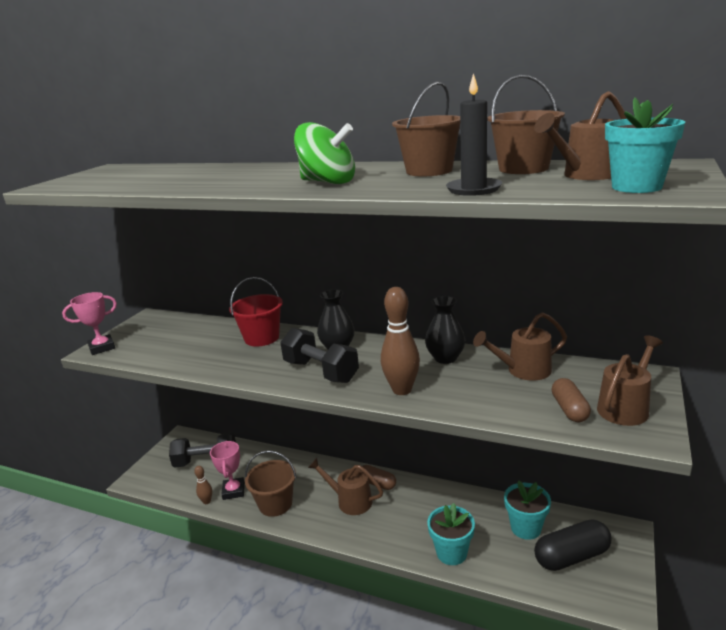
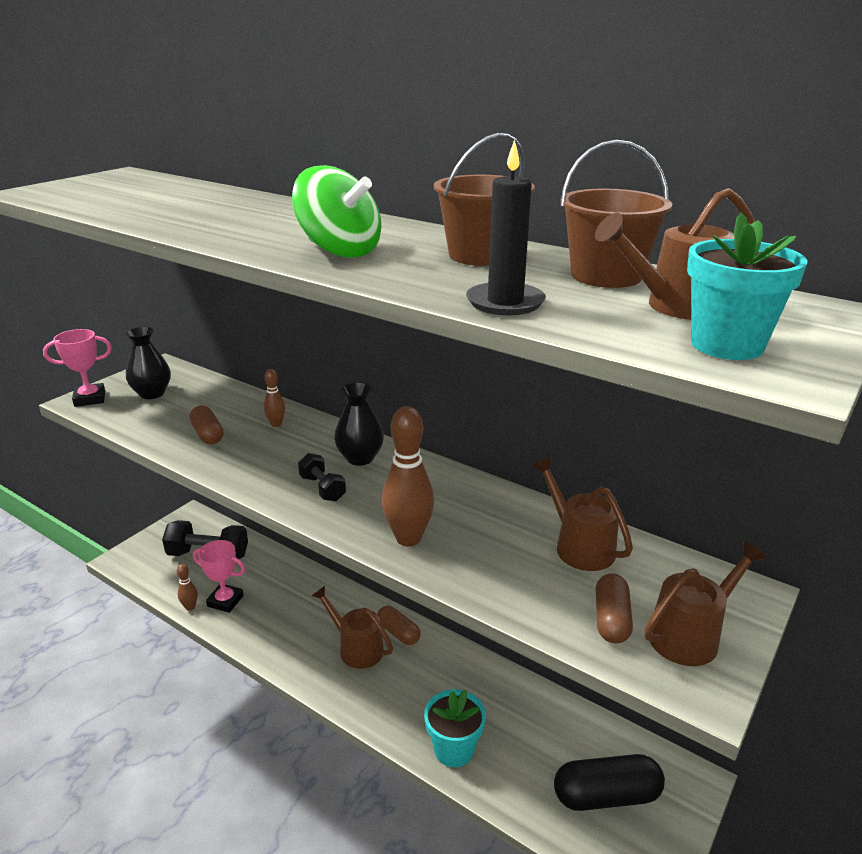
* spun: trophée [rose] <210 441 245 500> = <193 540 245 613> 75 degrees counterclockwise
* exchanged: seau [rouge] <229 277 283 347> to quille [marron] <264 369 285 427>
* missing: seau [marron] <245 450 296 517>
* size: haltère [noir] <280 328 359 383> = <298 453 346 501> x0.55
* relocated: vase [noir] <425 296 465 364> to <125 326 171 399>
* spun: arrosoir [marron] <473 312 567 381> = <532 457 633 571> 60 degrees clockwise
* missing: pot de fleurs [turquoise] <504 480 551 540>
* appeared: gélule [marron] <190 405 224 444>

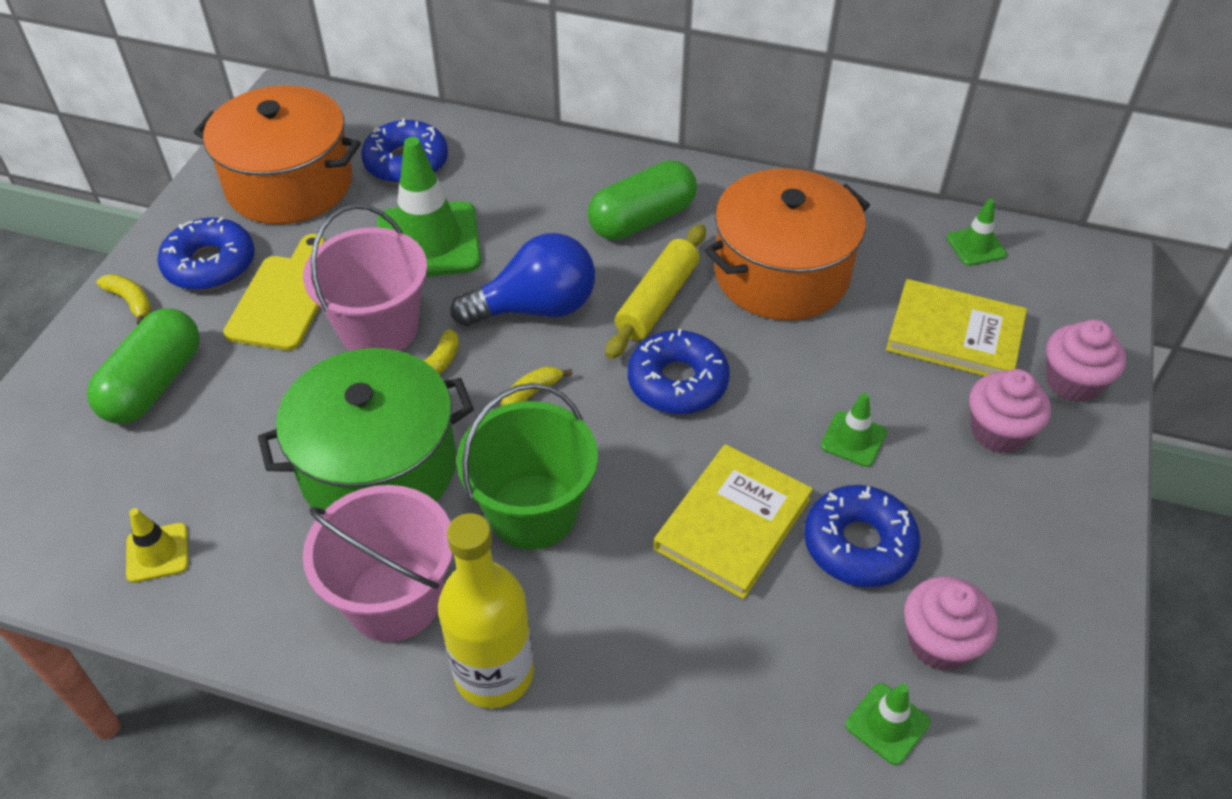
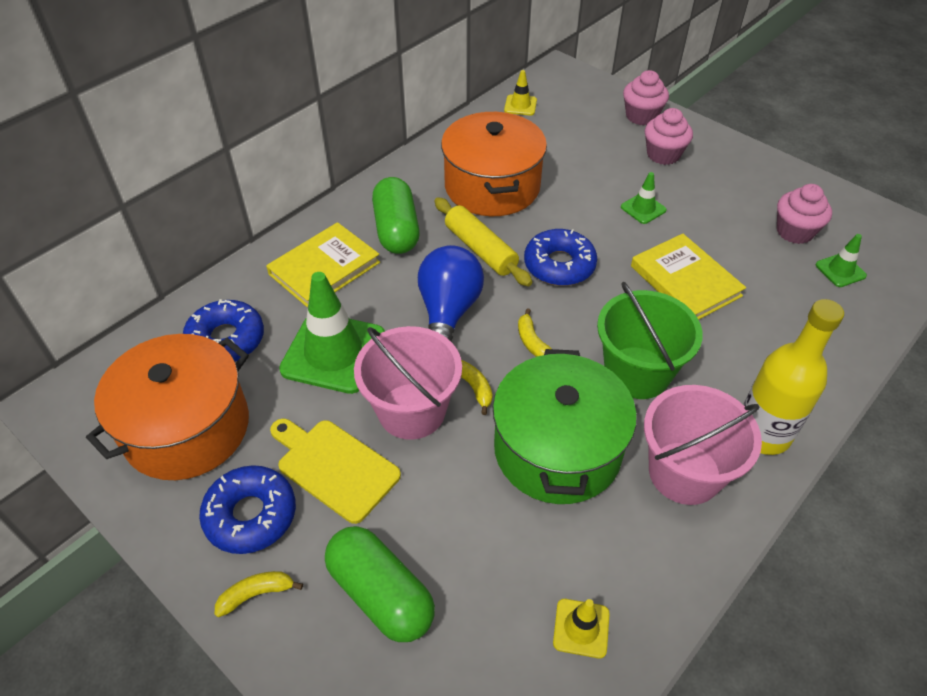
* missing: beignet [bleu] <804 485 920 587>
* relocated: livre [jaune] <886 279 1027 376> to <266 222 380 308>
* colour: cône de chantier [vert] <947 199 1007 266> to cône de chantier [jaune] <504 70 537 116>

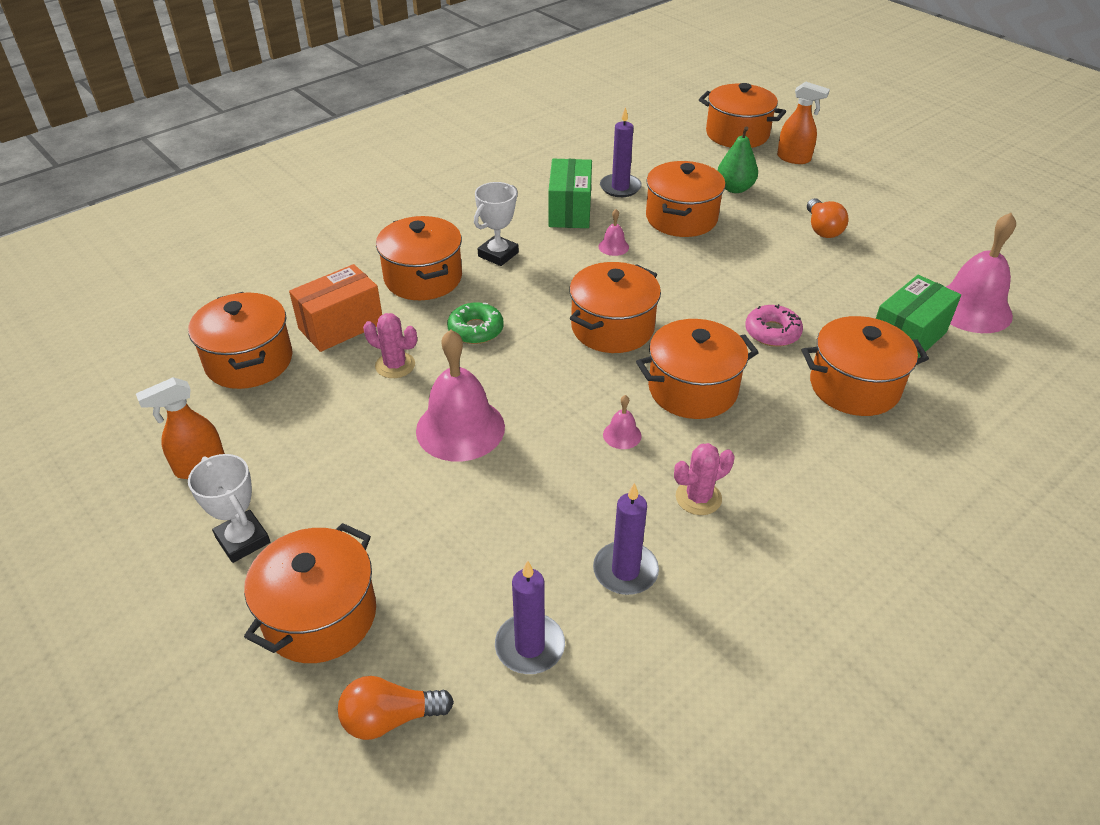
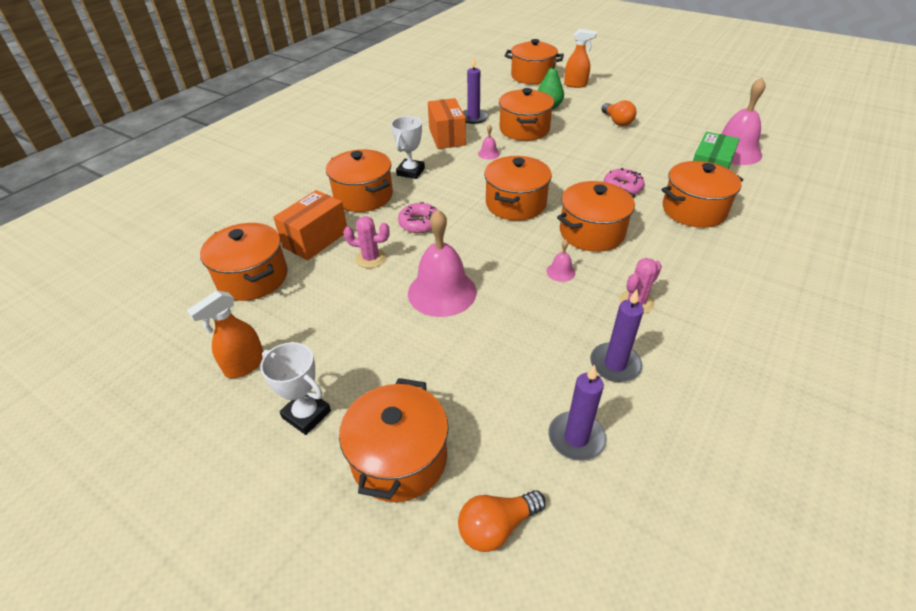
* colour: beignet [vert] <447 302 504 344> to beignet [rose] <398 202 437 233>
* colour: boîte [vert] <548 159 592 228> to boîte [orange] <428 98 466 149>

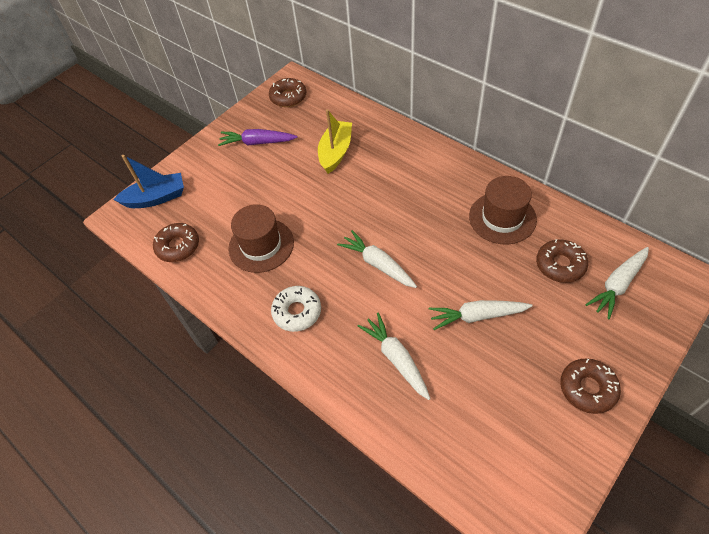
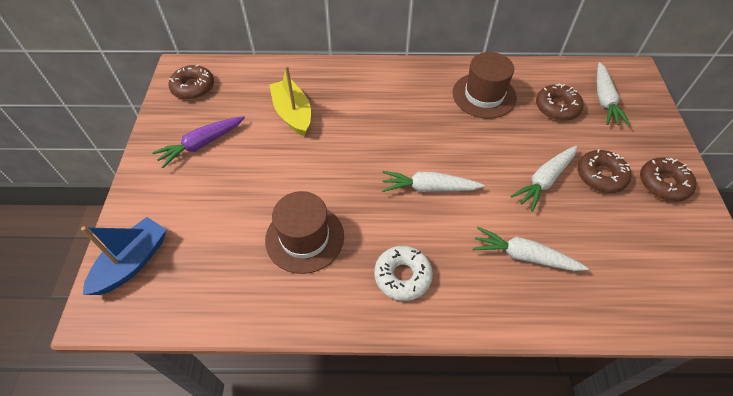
* relocated: beignet [marron] <153 223 199 262> to <577 149 631 193>

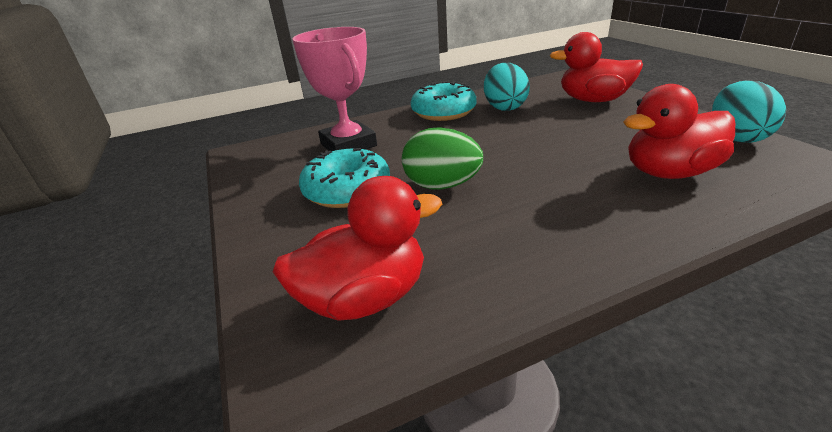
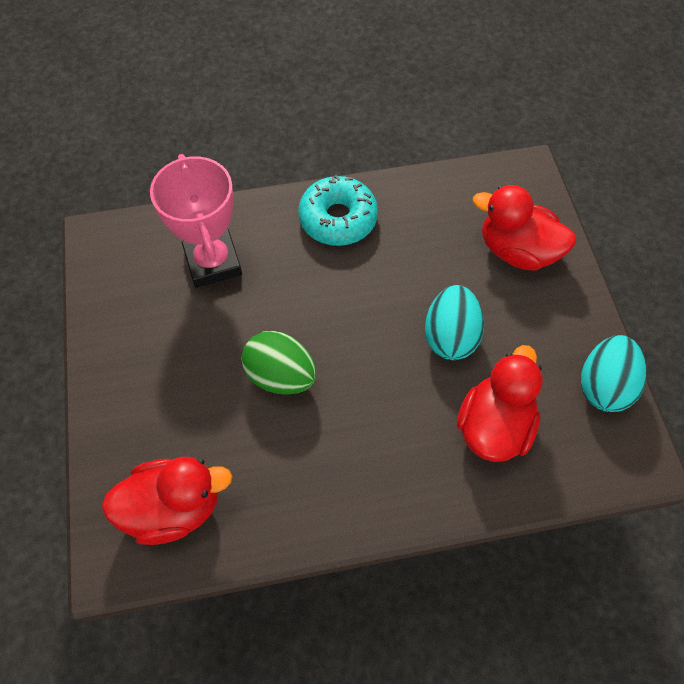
* missing: beignet [turquoise] <299 148 390 208>
* relocated: œuf [turquoise] <484 63 530 111> to <425 285 484 360>
* spun: canard [rouge] <624 84 735 179> = <457 345 543 462> 120 degrees clockwise

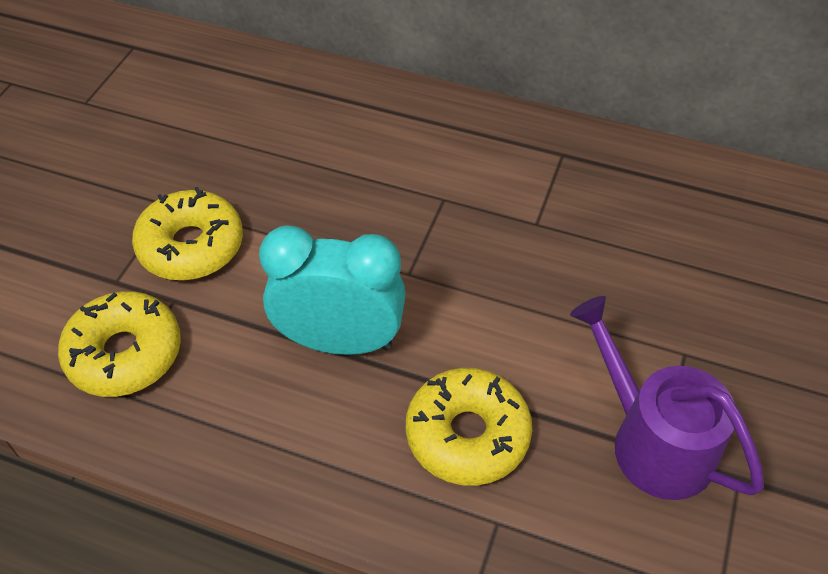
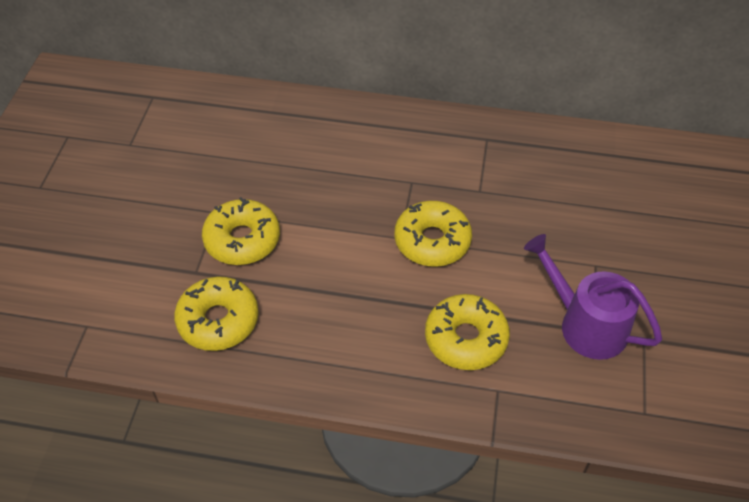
* missing: réveil [turquoise] <259 225 406 355>
* appeared: beignet [jaune] <395 201 472 267>

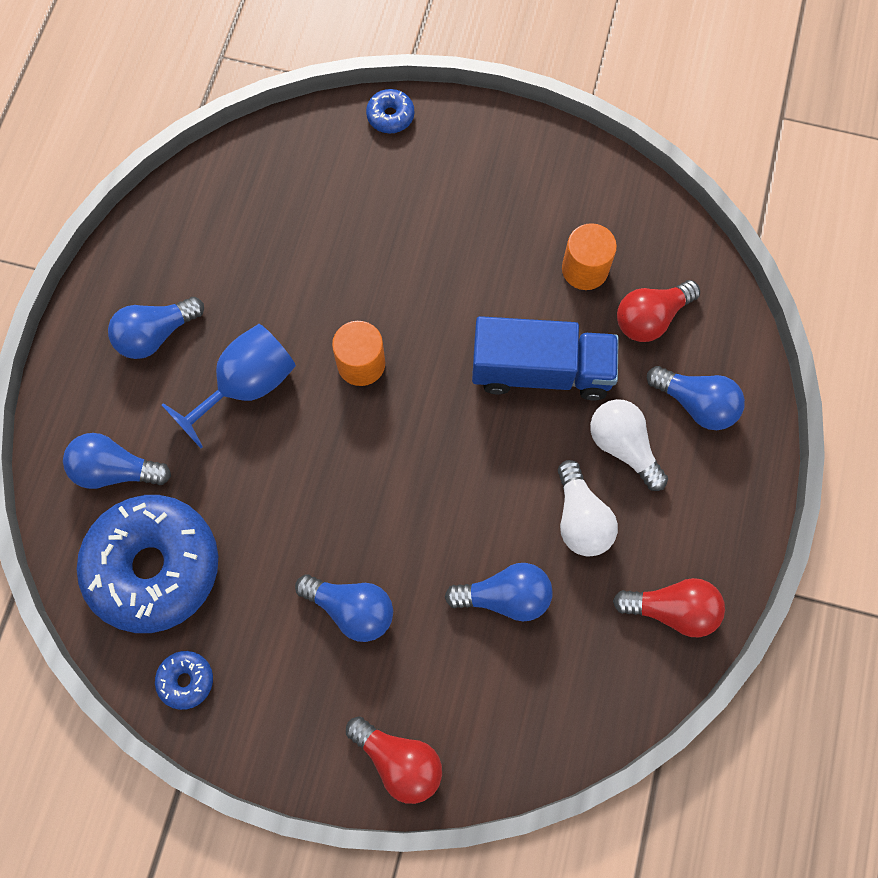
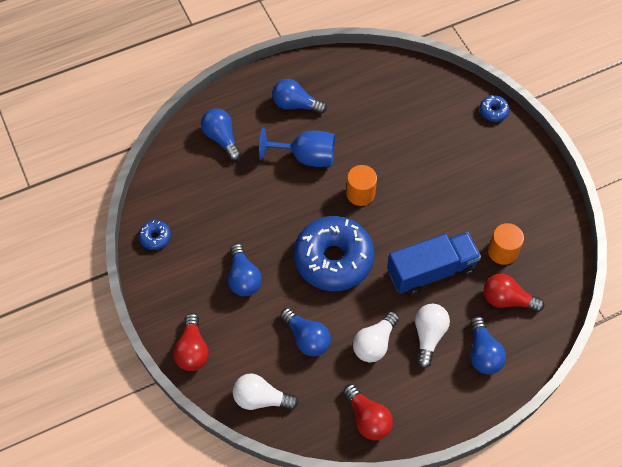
* relocated: beignet [bleu] <77 495 218 633> to <294 216 375 291>
* spun: camion [bleu] <472 316 619 400> = <387 232 481 296> 75 degrees counterclockwise
* appeared: ampoule [blanc] <233 374 299 410>

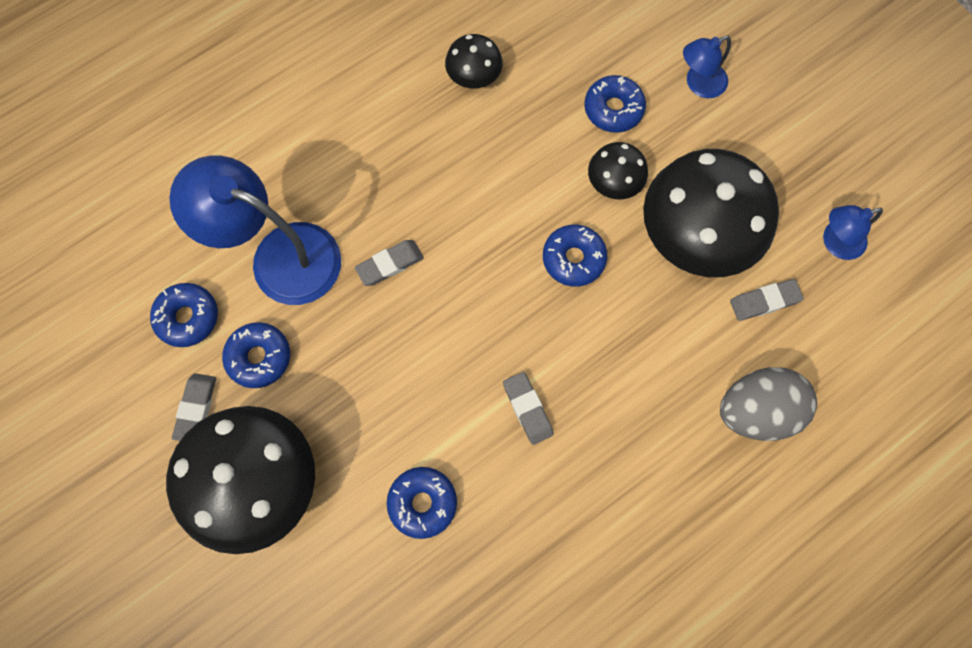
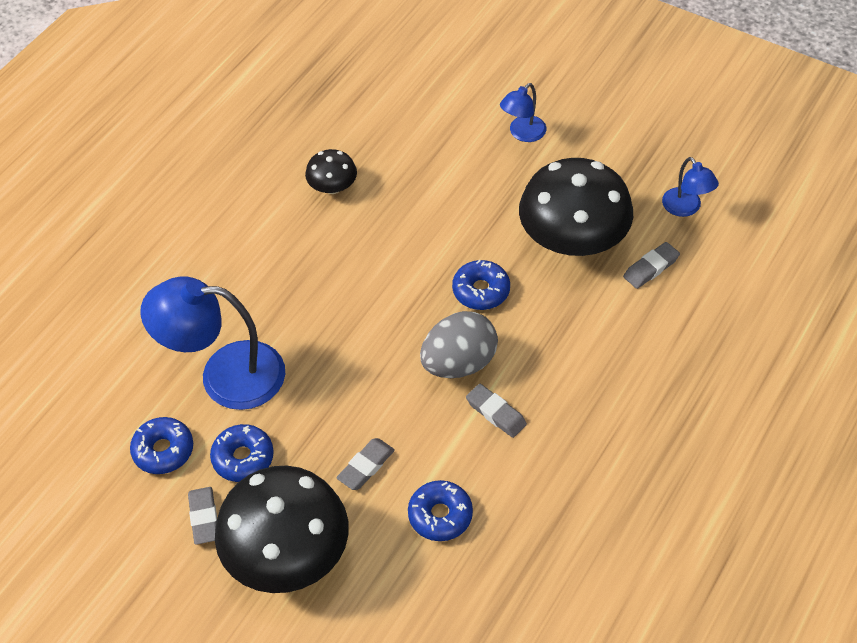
* relocated: gomme [gris] <355 240 424 286> to <337 438 395 490>
* missing: beignet [bleu] <584 75 646 133>
* missing: champignon [noir] <588 142 648 199>
* relocated: œuf [gris] <720 367 817 441> to <420 311 498 378>
* spun: lampe [bleu] <823 205 883 260> = <662 157 719 217> 75 degrees counterclockwise

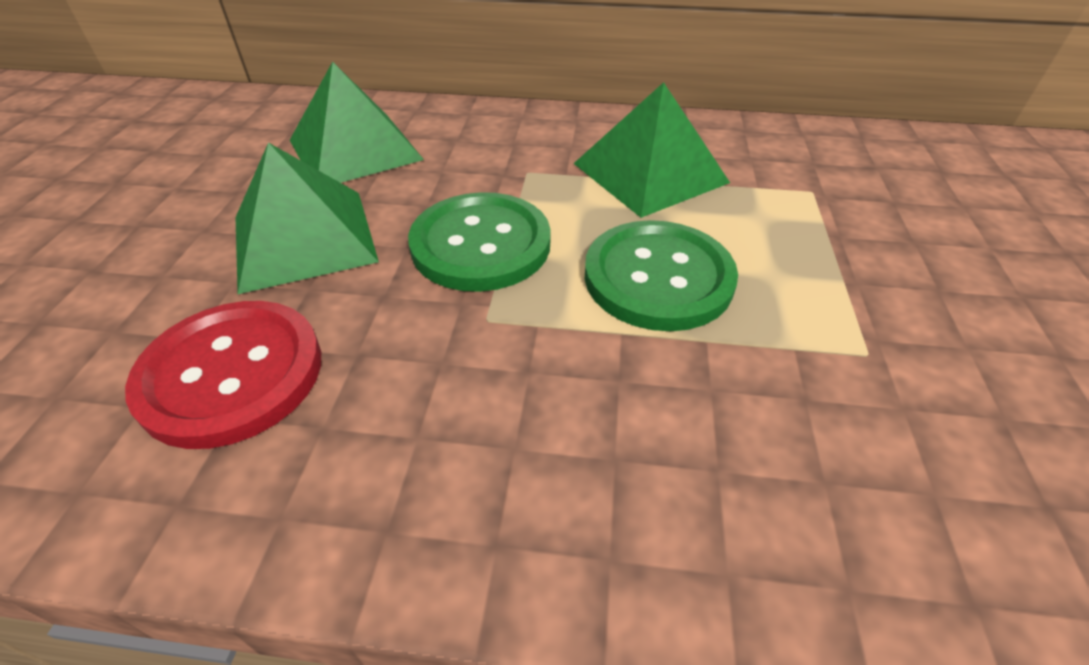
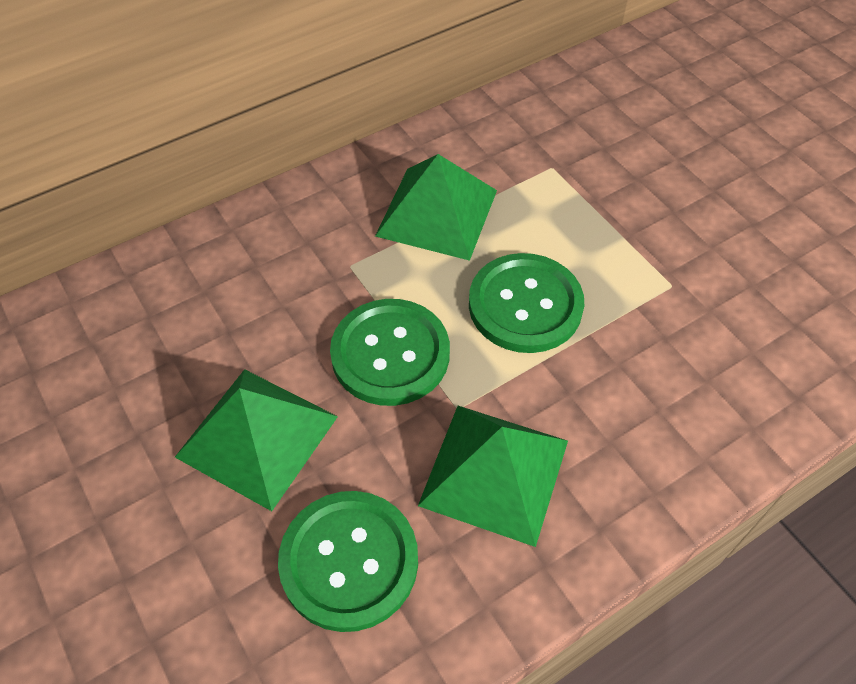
* colour: bouton [rouge] <125 301 321 449> to bouton [vert] <278 491 418 632>
* relocated: pyramide [vert] <290 62 424 183> to <418 406 568 547>

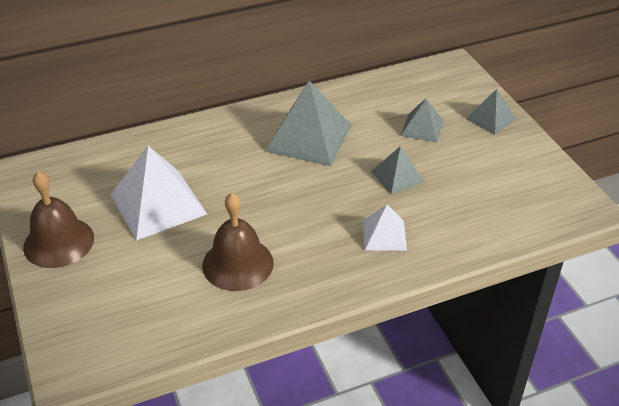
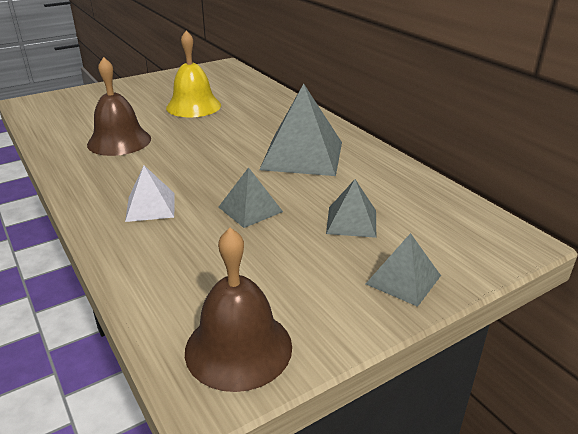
* relocated: cloche [marron] <23 171 94 268> to <185 228 292 392>
* exchanged: pyramide [blanc] <110 146 207 241> to cloche [jaune] <166 31 221 117>

